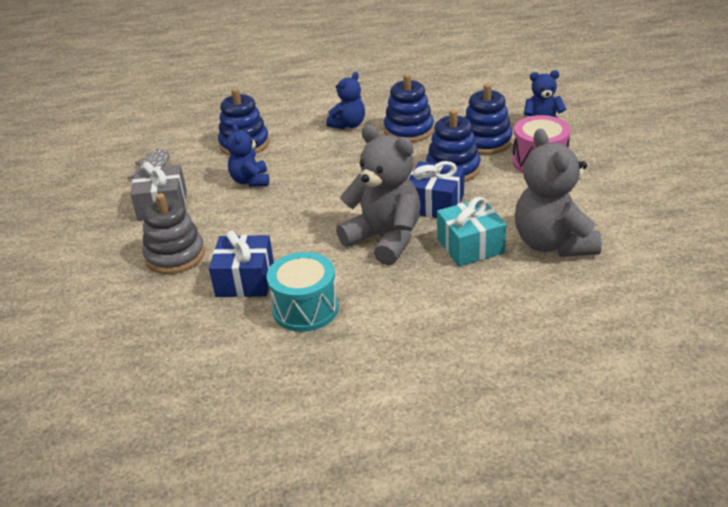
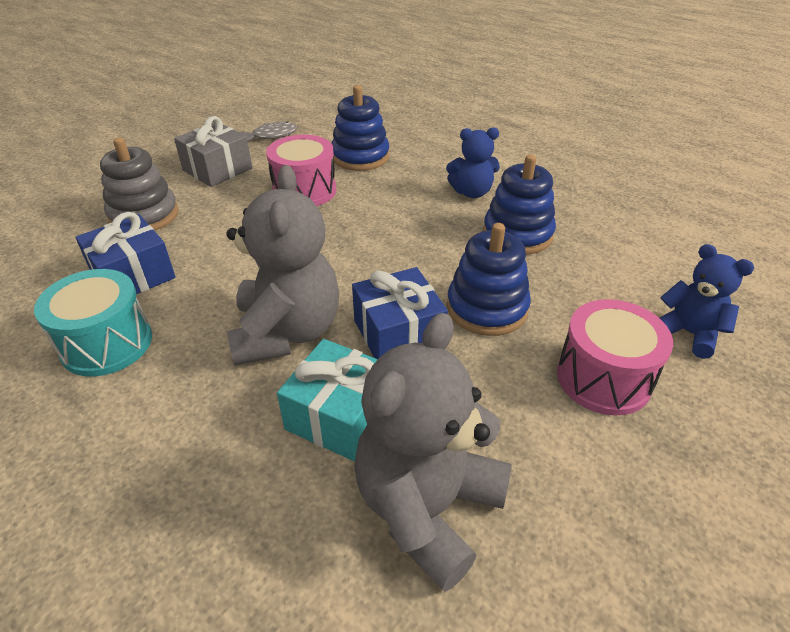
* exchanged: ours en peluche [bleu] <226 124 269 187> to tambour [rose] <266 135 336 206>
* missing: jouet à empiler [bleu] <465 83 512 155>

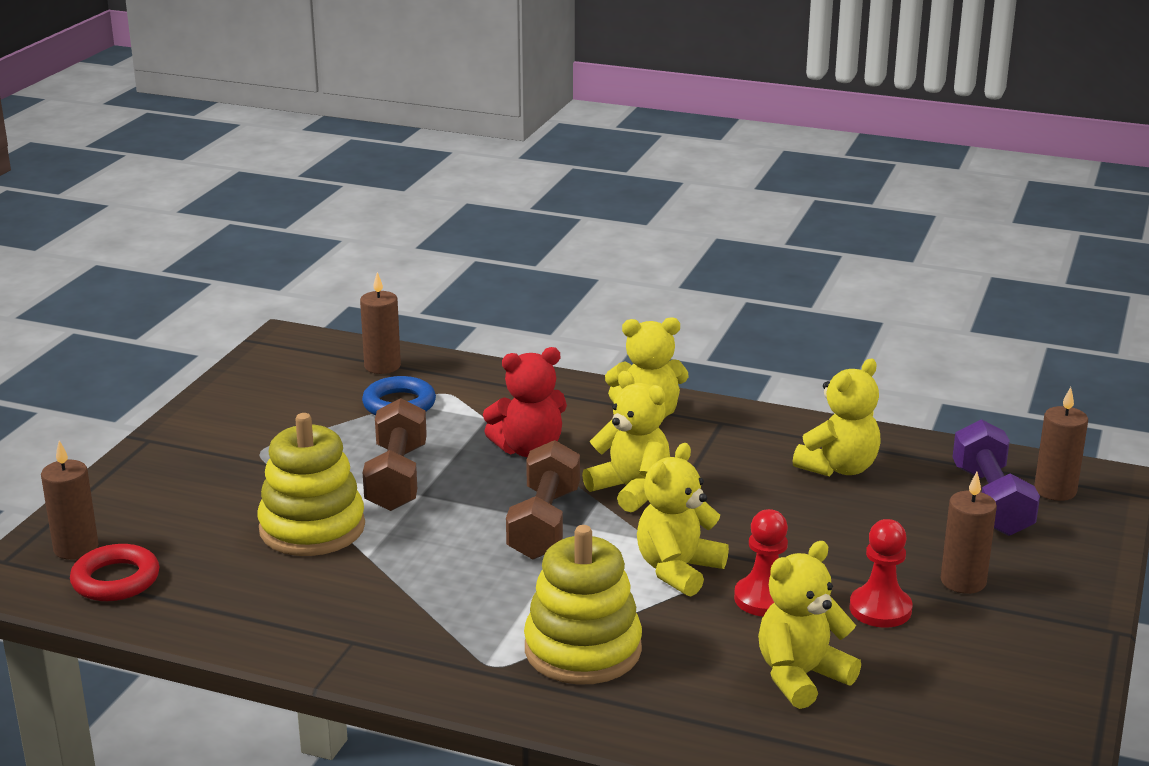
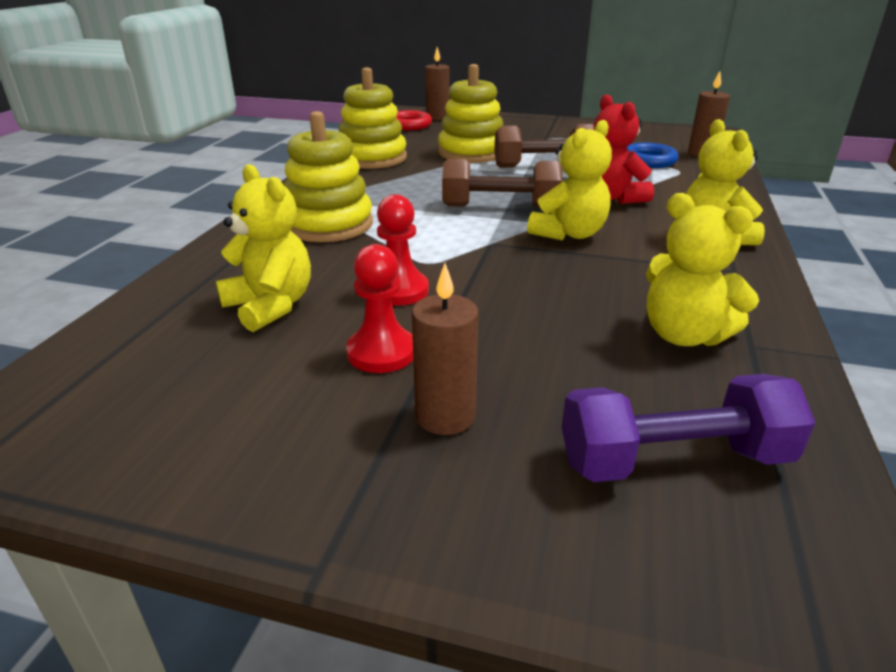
* missing: ours en peluche [jaune] <637 443 729 597>
* missing: bougie [marron] <1034 387 1088 501>
* appeared: jouet à empiler [jaune] <338 67 407 169>

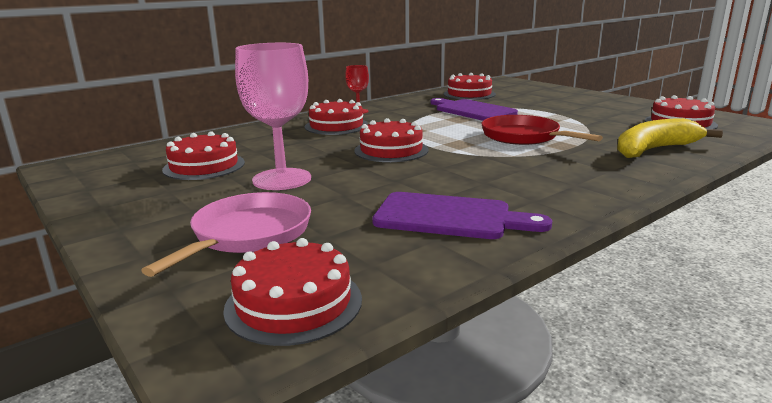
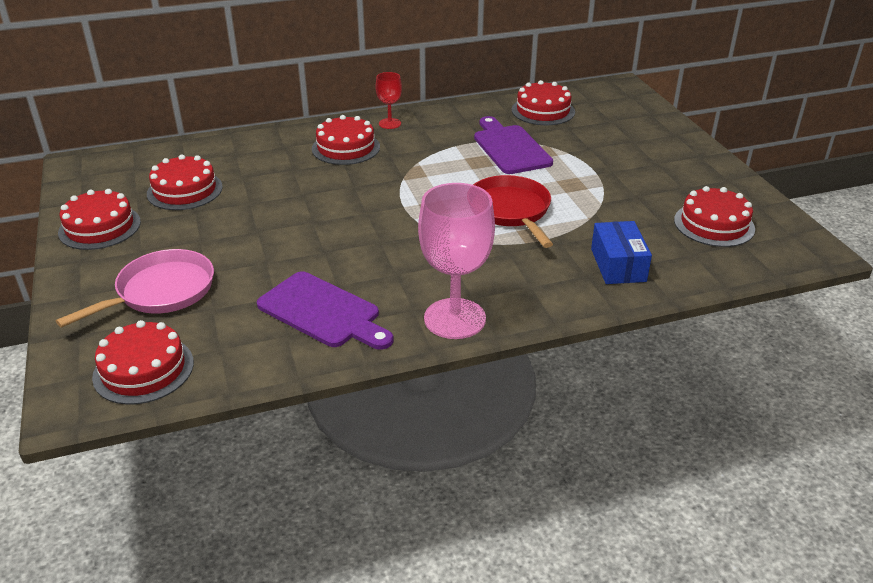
* relocated: verre à pied [rose] <235 43 311 190> to <418 183 495 339>
* relocated: gâteau [rouge] <354 118 429 162> to <58 189 141 250>
* exchanged: banane [jaune] <617 118 723 158> to boîte [bleu] <591 221 652 284>

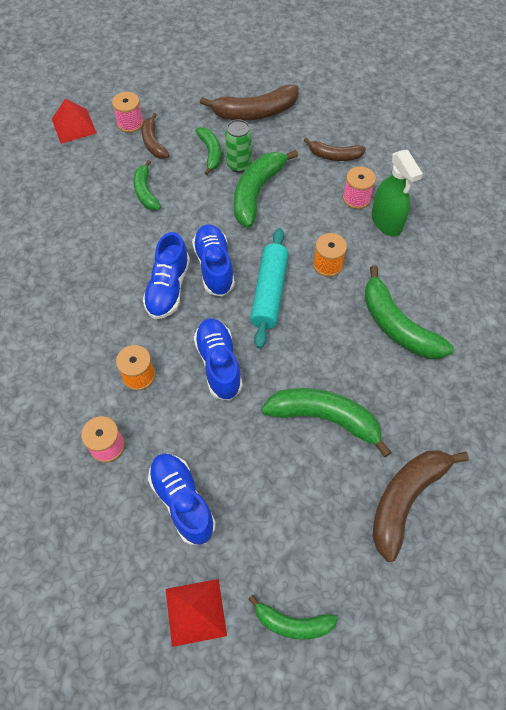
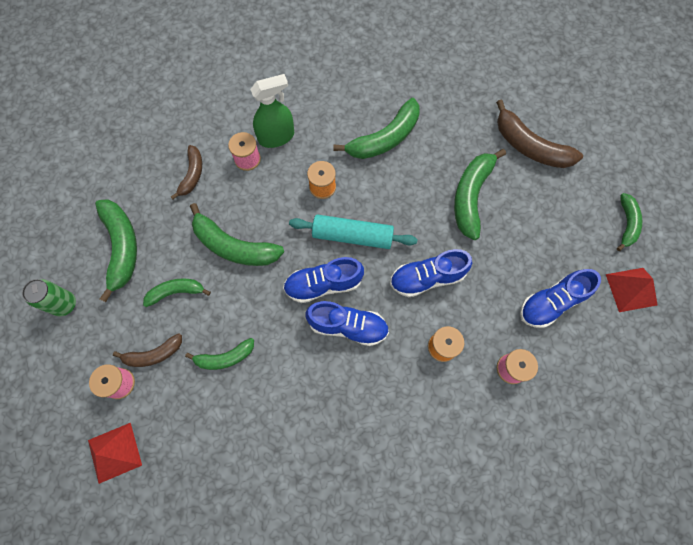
* colour: banane [marron] <200 84 299 120> to banane [vert] <95 199 137 302>
* relocated: canette [vert] <225 119 252 173> to <22 279 76 317>

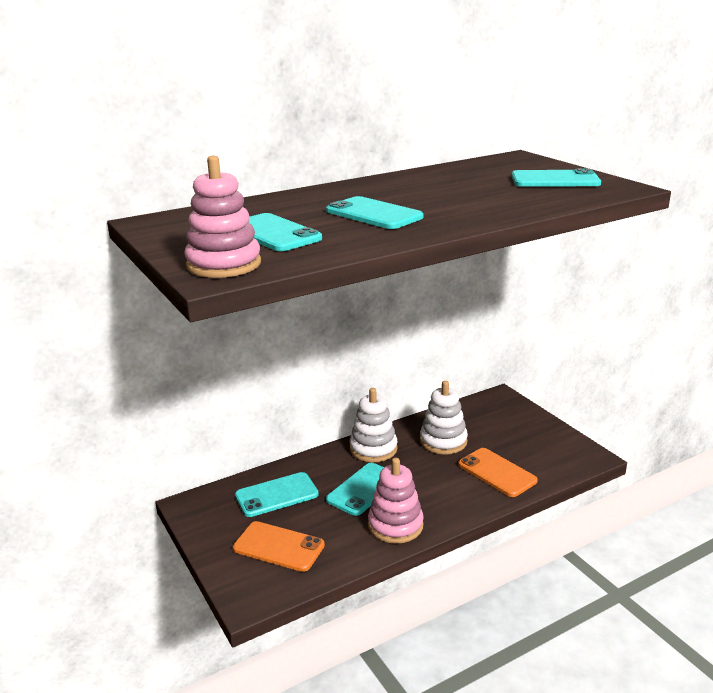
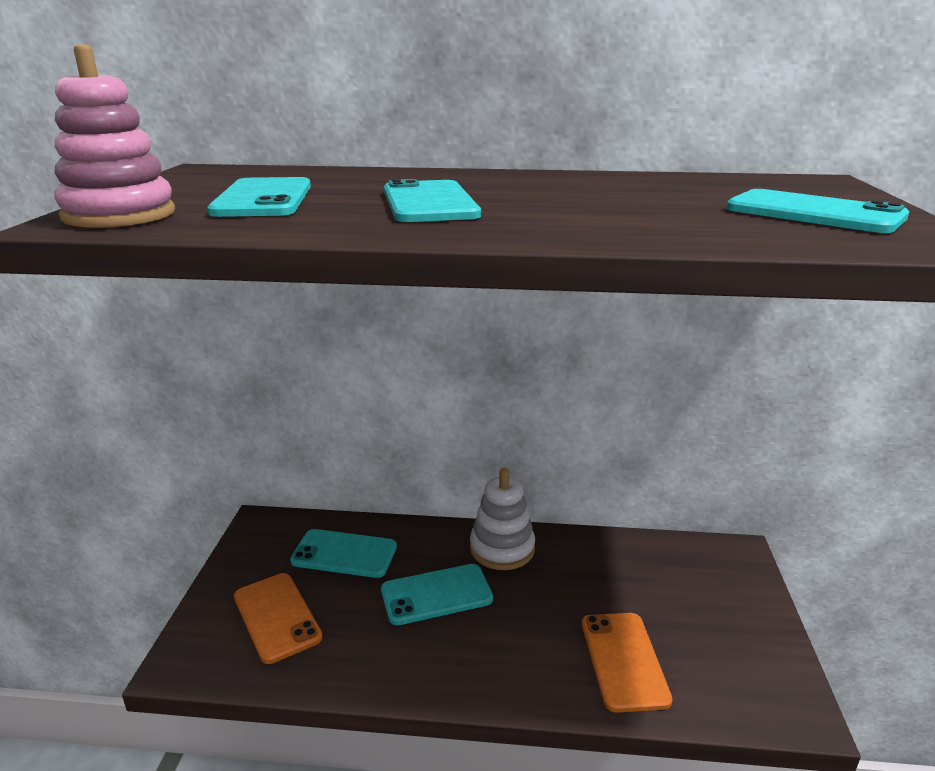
* missing: jouet à empiler [rose] <368 458 424 544>
* missing: jouet à empiler [blanc] <420 381 468 455>

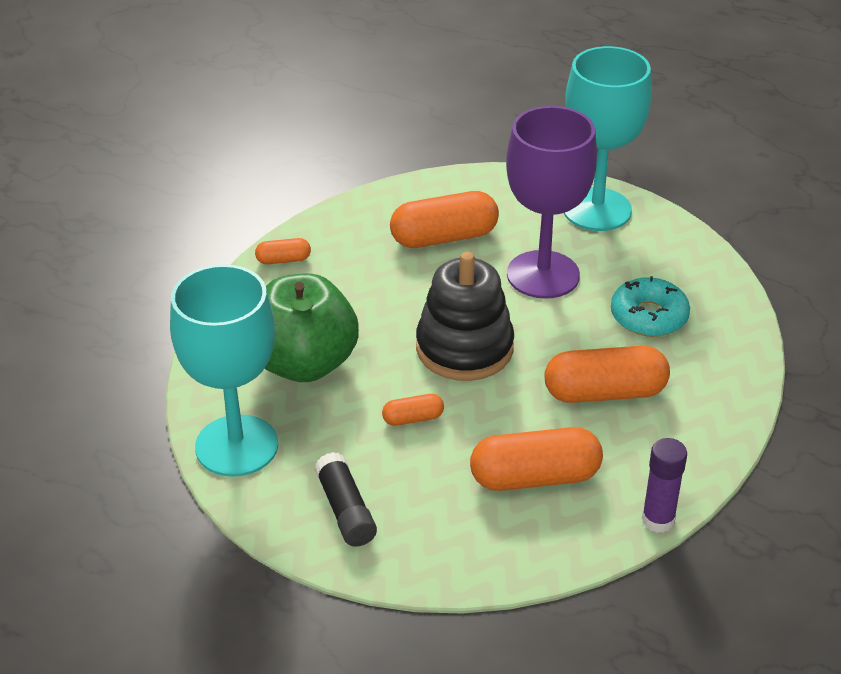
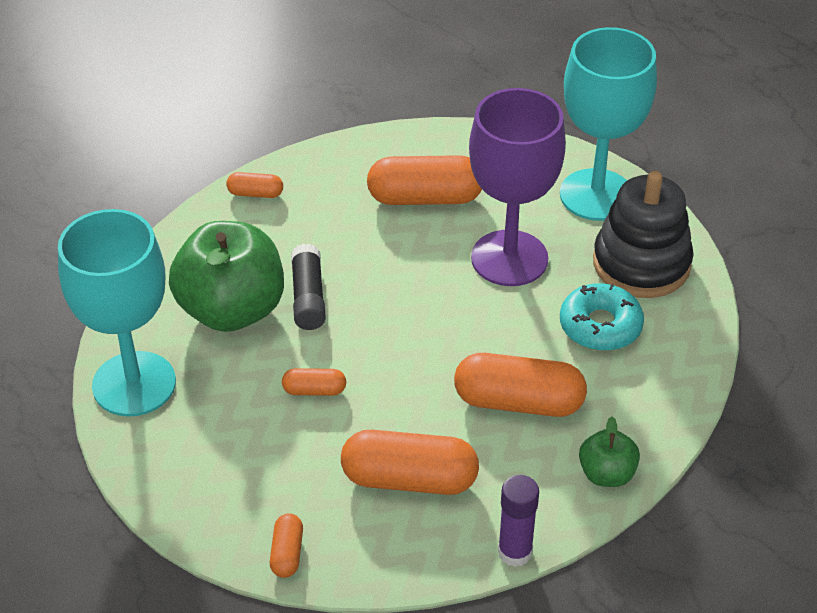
* relocated: bâton de colle [noir] <314 452 377 547> to <291 244 326 330>
* relocated: jouet à empiler [noir] <416 252 514 381> to <593 171 694 298>
* appeared: gélule [orange] <270 513 303 578>
* appeared: pomme [vert] <579 417 640 487>

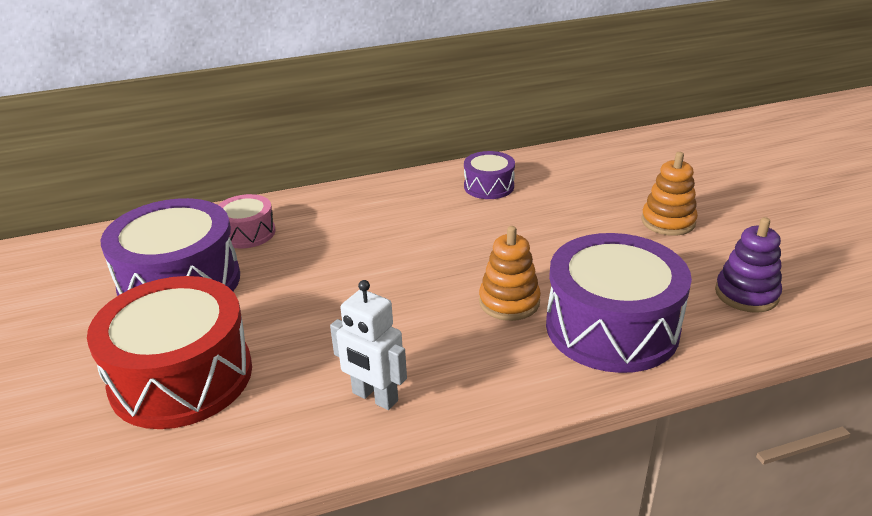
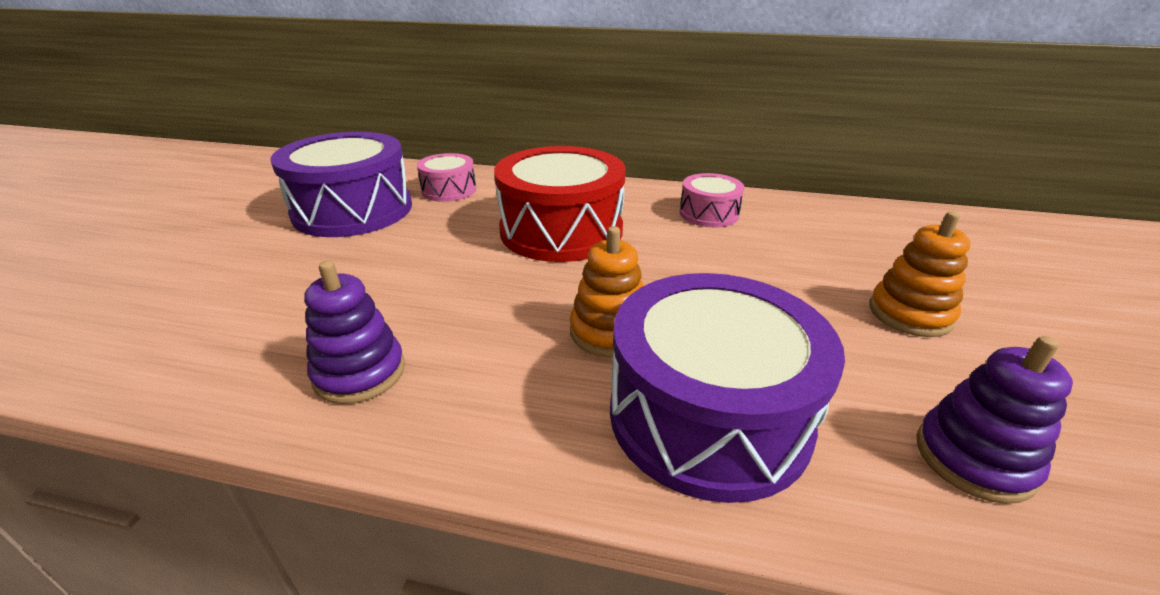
* relocated: tambour [rouge] <87 276 252 429> to <494 146 626 262>
* exchanged: robot [blanc] <330 280 407 410> to jouet à empiler [violet] <305 261 405 404>
* colour: tambour [violet] <464 151 515 199> to tambour [rose] <679 173 744 227>

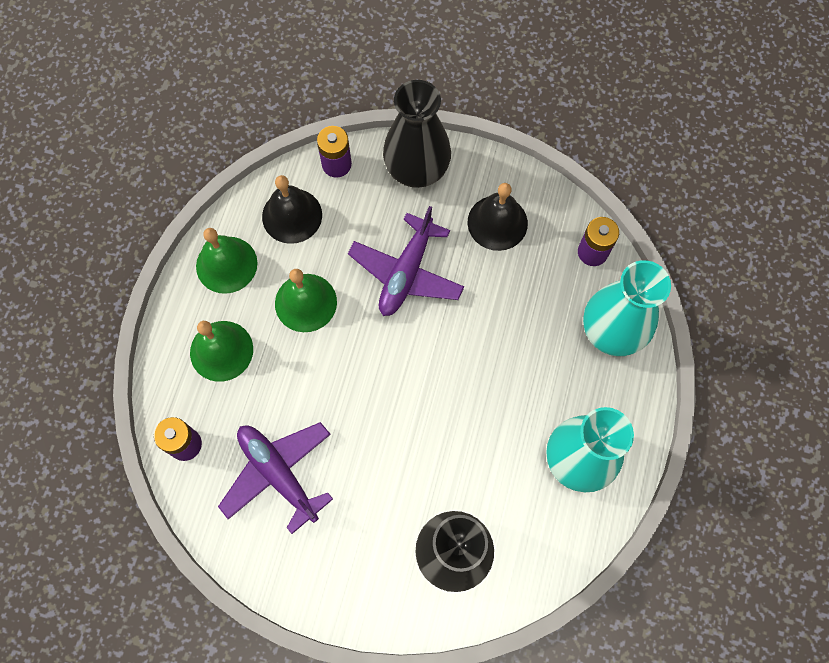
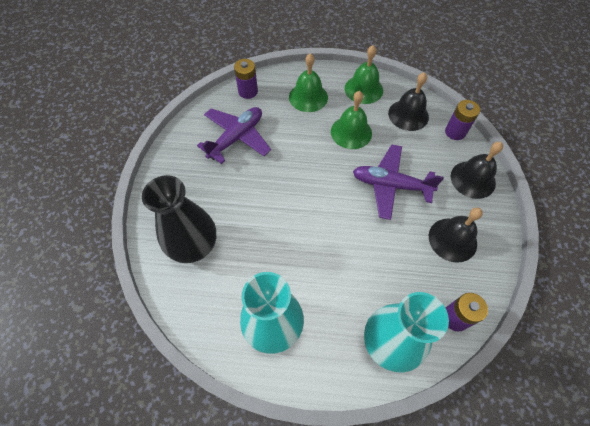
* exchanged: vase [noir] <383 80 451 188> to cloche [noir] <451 142 503 199>

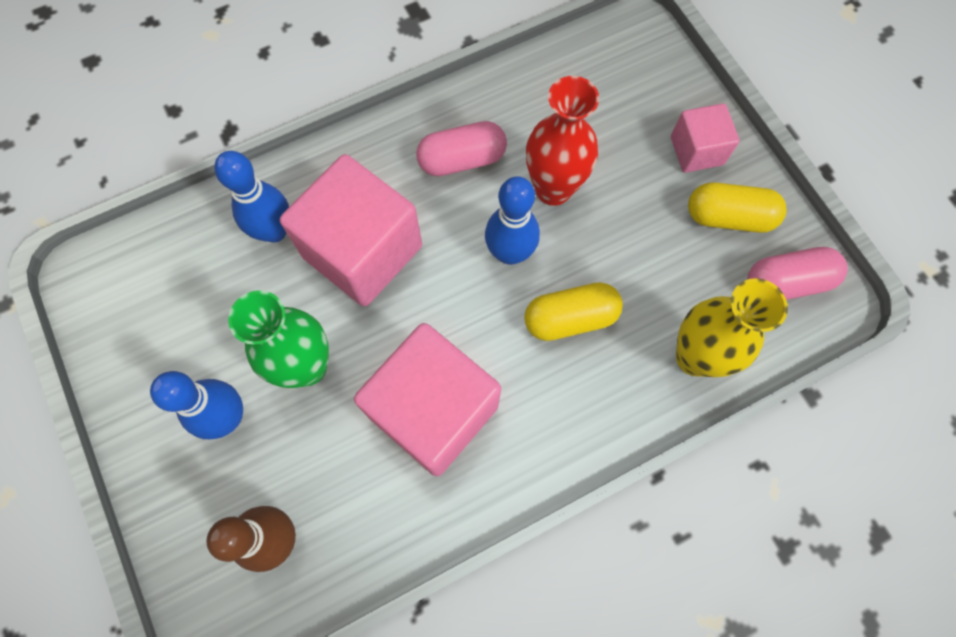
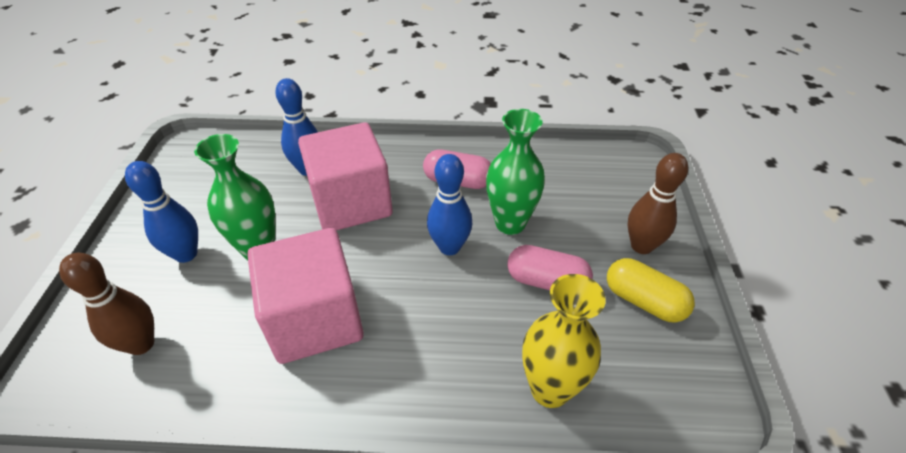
* missing: gélule [jaune] <524 282 623 341>
* colour: vase [rouge] <526 76 599 206> to vase [vert] <486 109 545 235>
* exchanged: cube [rose] <671 103 739 173> to quille [marron] <627 153 688 254>
* relocated: gélule [rose] <748 247 848 300> to <507 245 593 290>

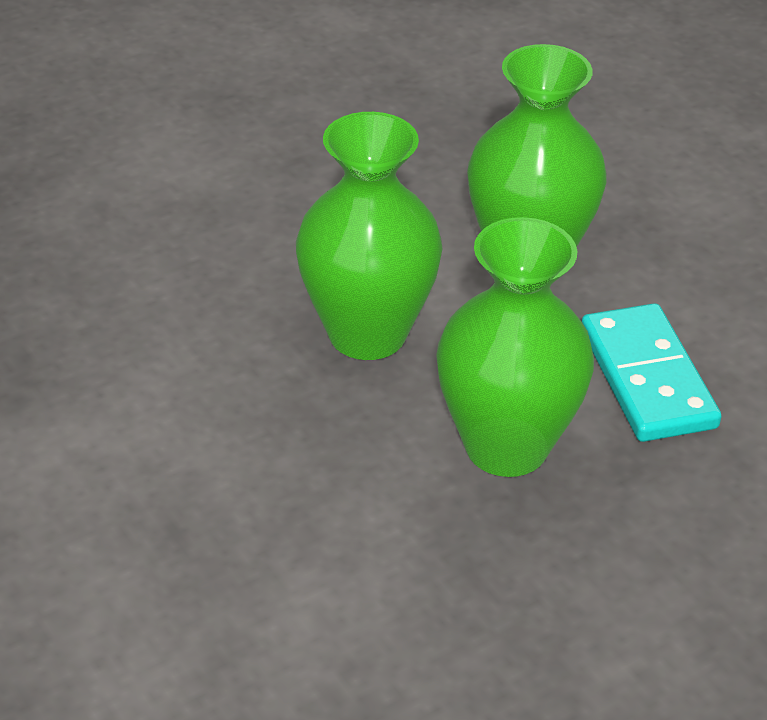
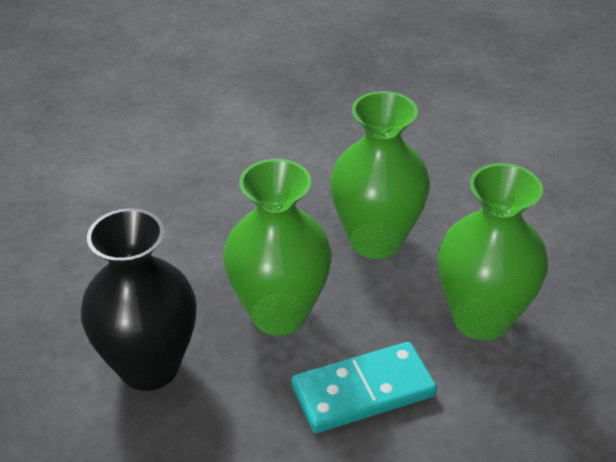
* appeared: vase [noir] <81 208 197 391>

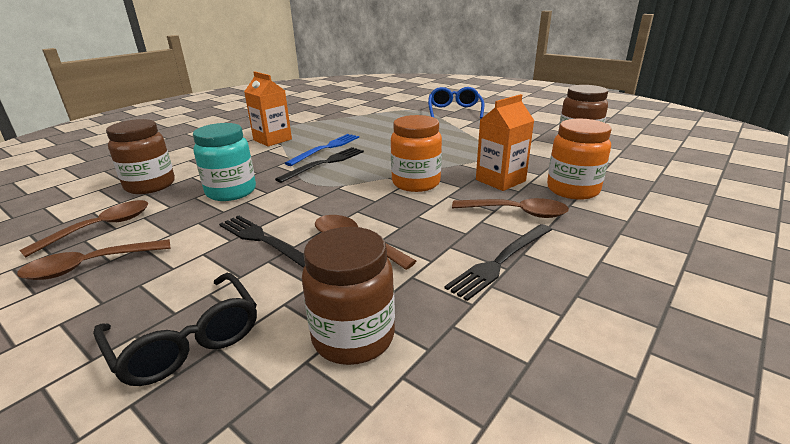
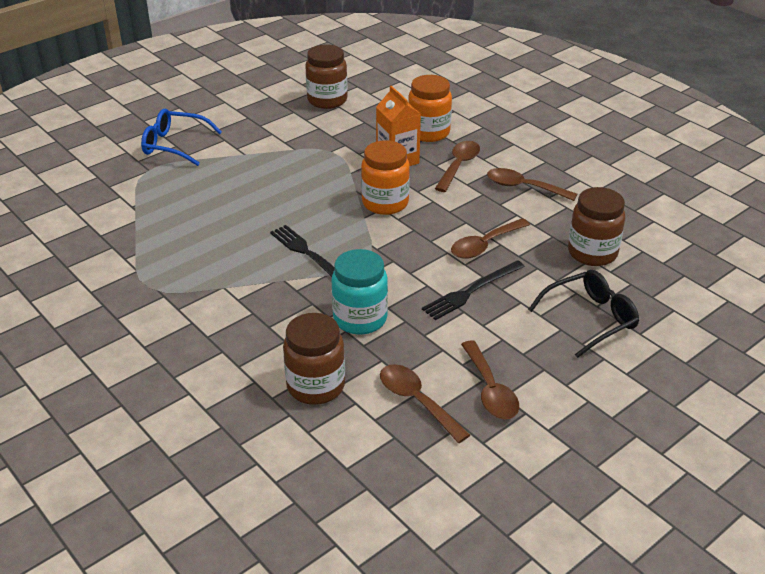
* missing: brique de lait [orange] <244 71 292 146>
* missing: fourchette [bleu] <285 134 359 166>
* exchanged: fourchette [noir] <444 224 552 301> to cuillère [marron] <487 168 577 201>

